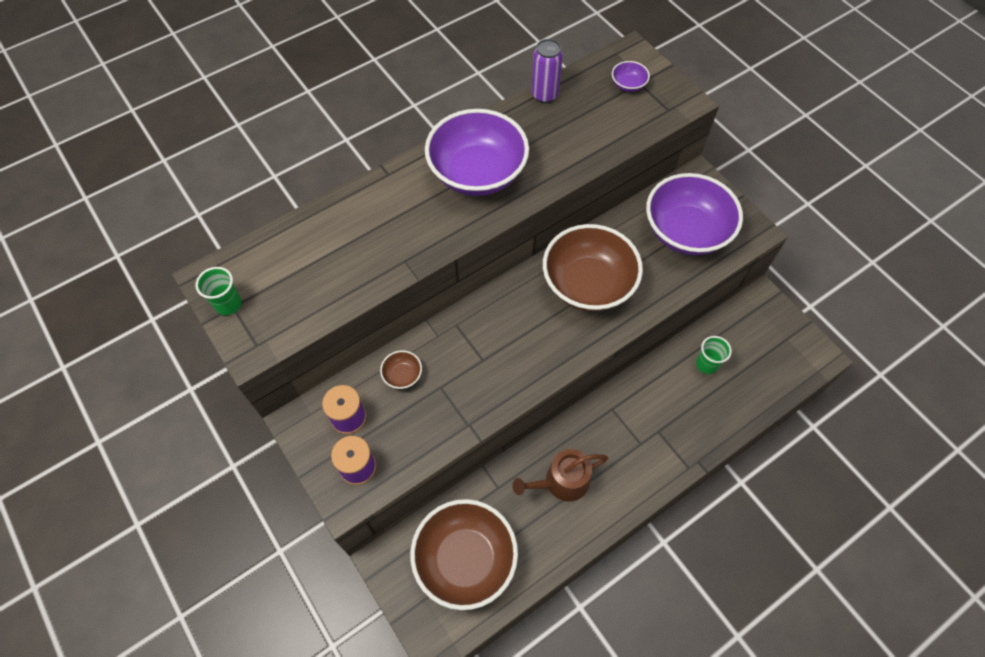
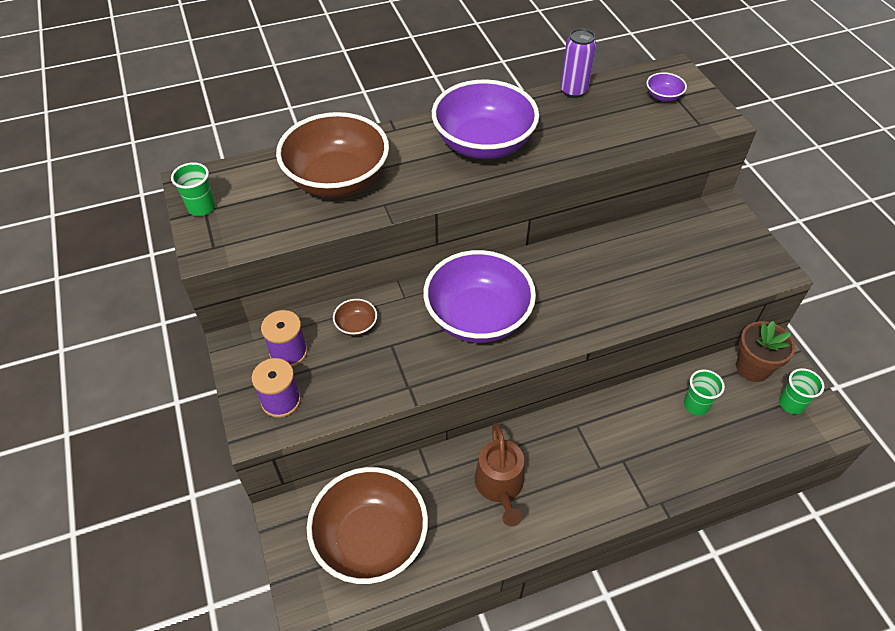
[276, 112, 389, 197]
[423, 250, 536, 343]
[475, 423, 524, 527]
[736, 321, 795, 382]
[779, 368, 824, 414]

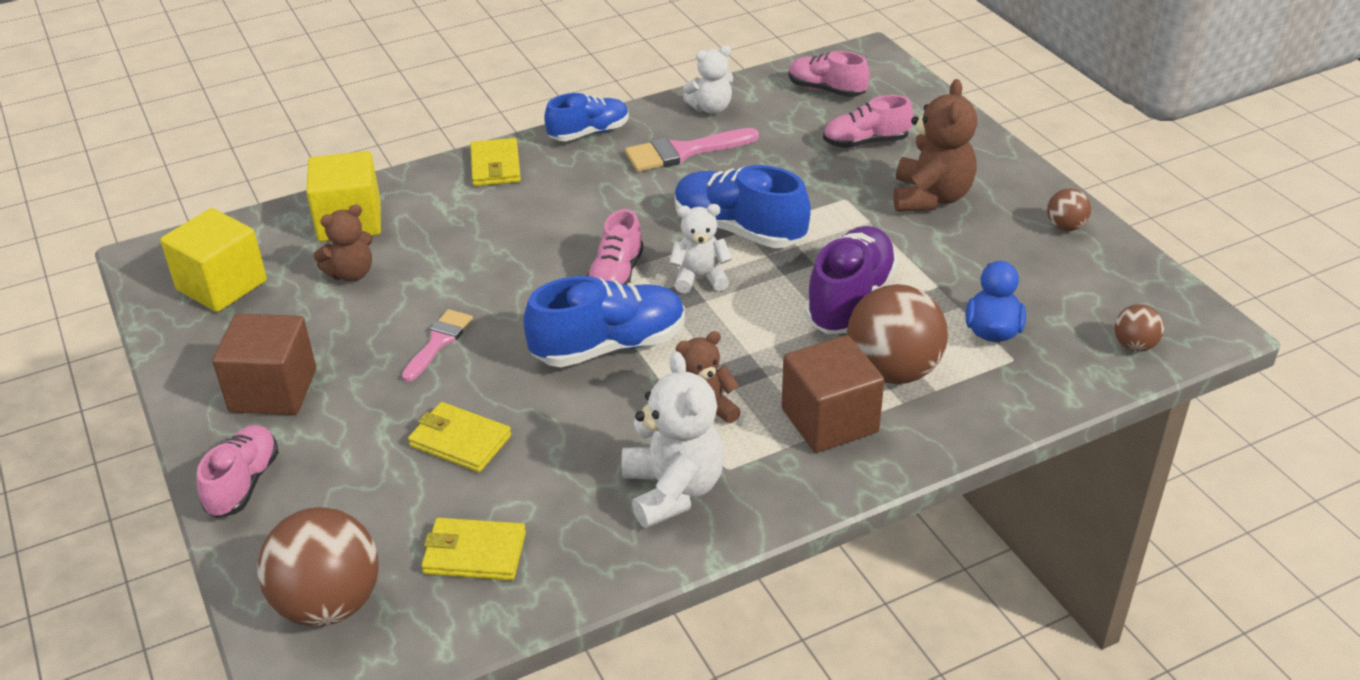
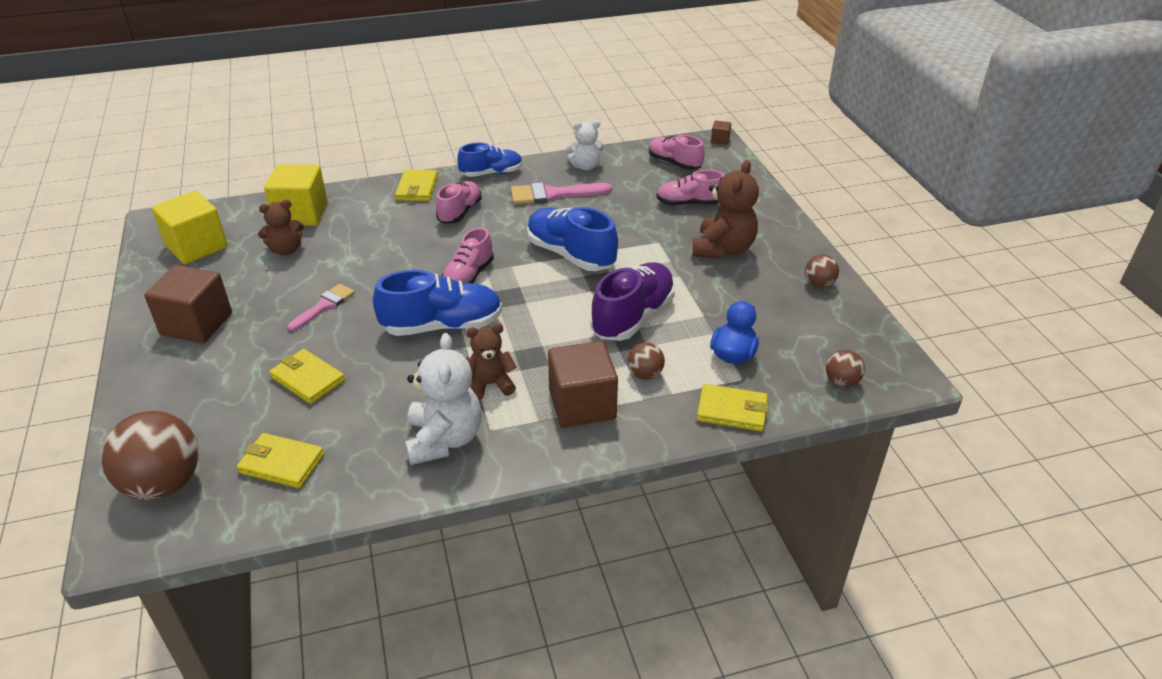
[436, 181, 482, 224]
[627, 342, 665, 380]
[697, 384, 769, 431]
[711, 120, 732, 145]
[669, 204, 732, 293] (first image)

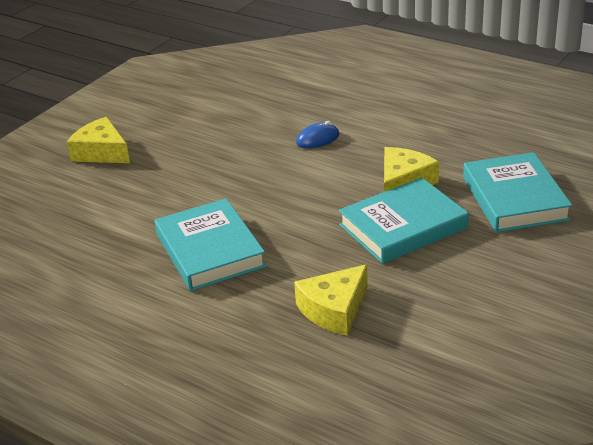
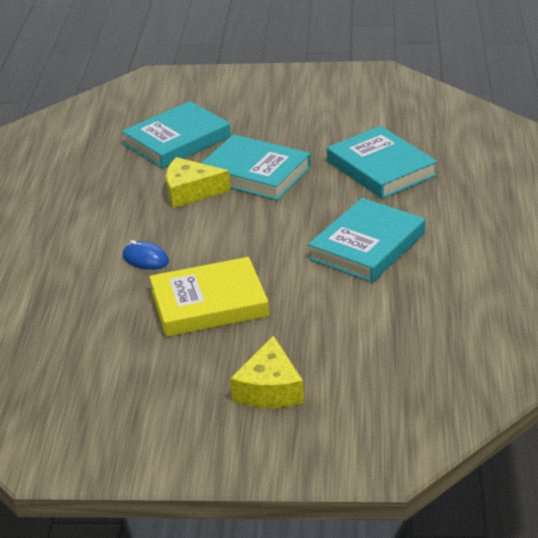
[149, 257, 269, 337]
[327, 126, 437, 199]

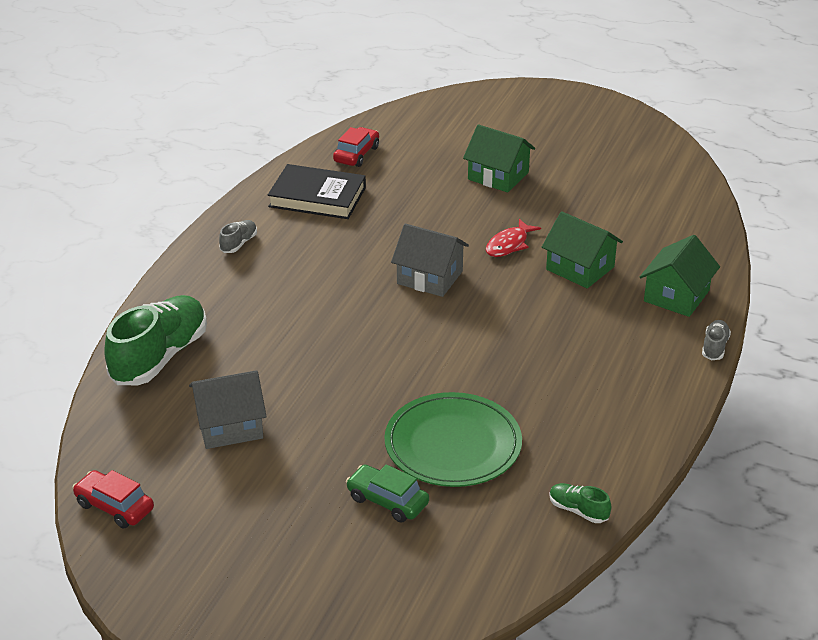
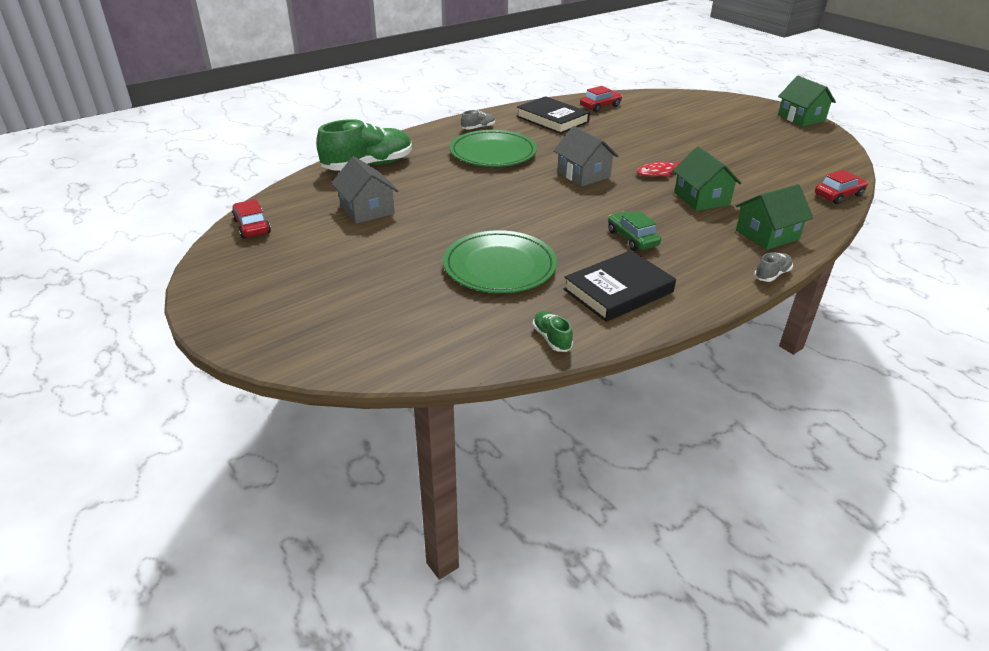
[331, 156, 399, 224]
[450, 130, 537, 167]
[564, 250, 676, 322]
[608, 211, 661, 251]
[778, 76, 836, 126]
[815, 170, 868, 204]

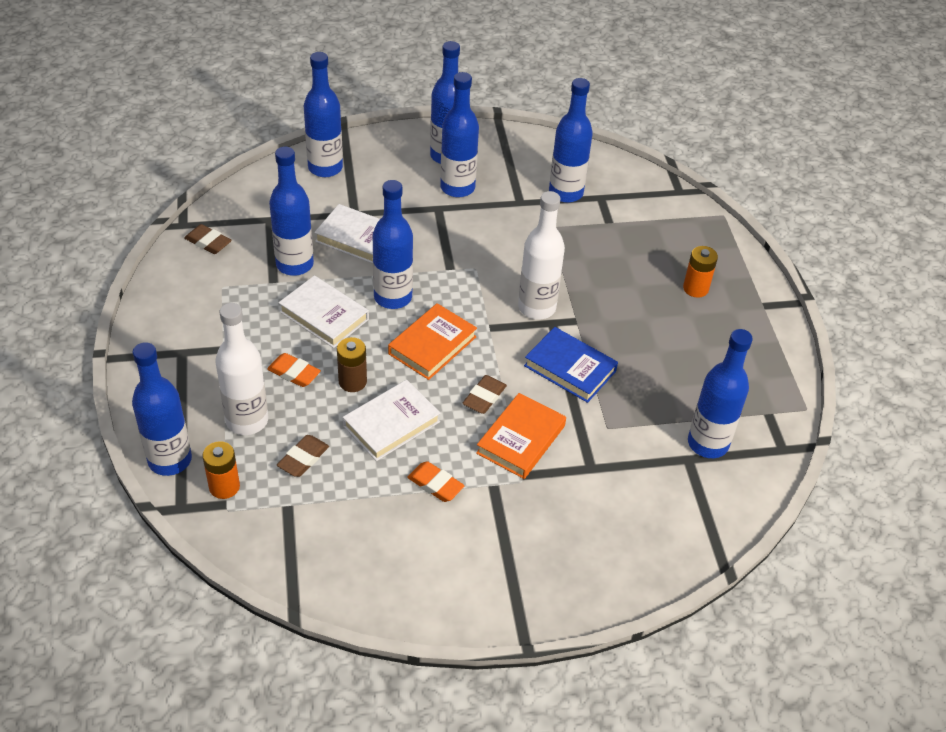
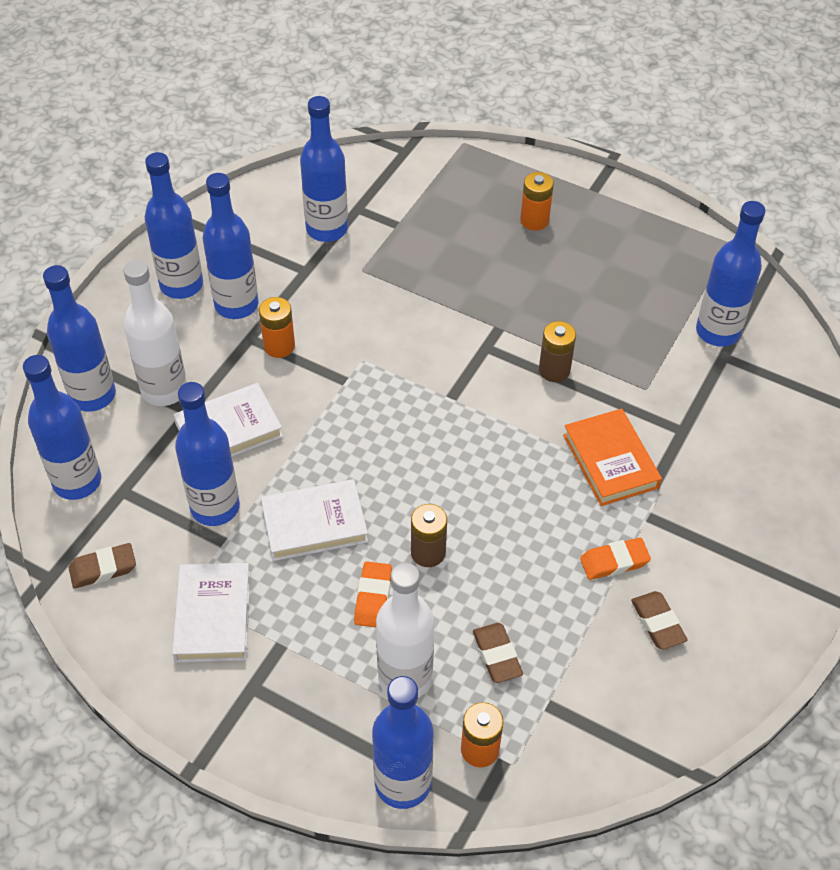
[23, 355, 101, 500]
[123, 260, 187, 406]
[172, 563, 250, 662]
[259, 297, 295, 358]
[354, 562, 392, 627]
[539, 321, 576, 382]
[631, 591, 687, 650]
[388, 303, 477, 380] (first image)

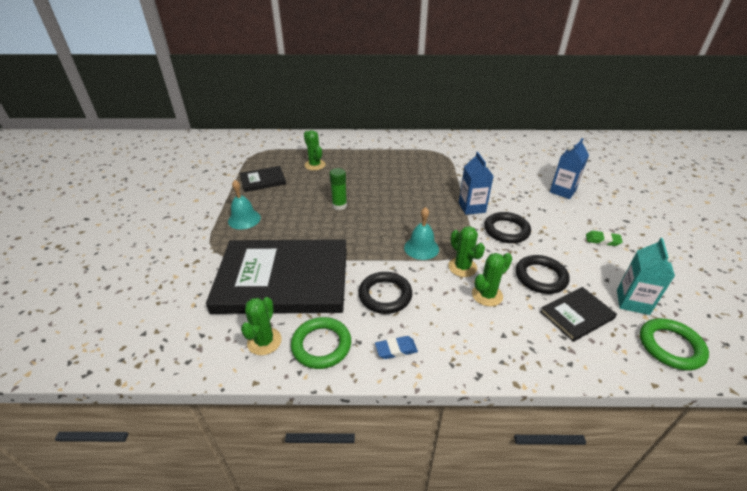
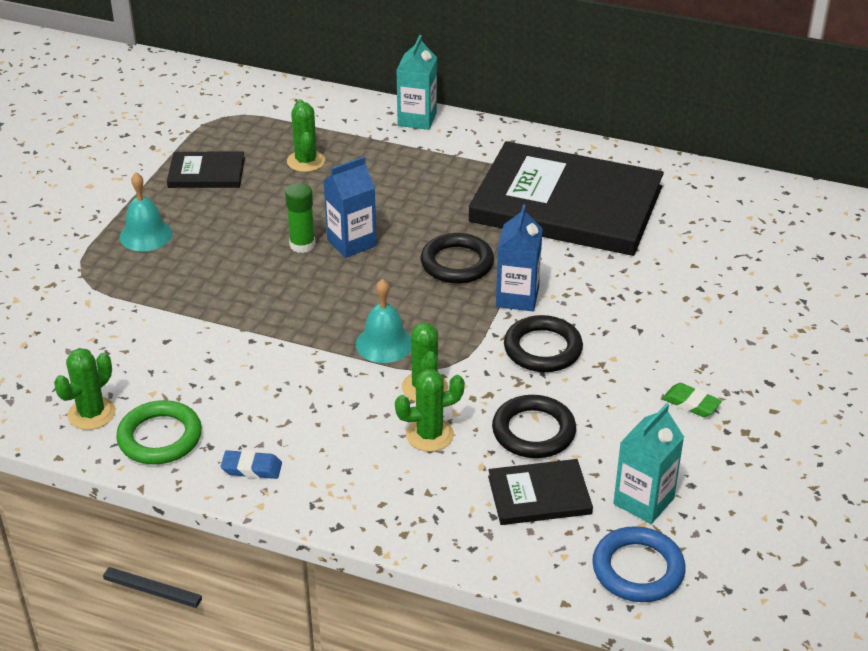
[323, 157, 377, 258]
[396, 35, 437, 130]
[421, 233, 494, 284]
[469, 141, 664, 256]
[592, 526, 686, 602]

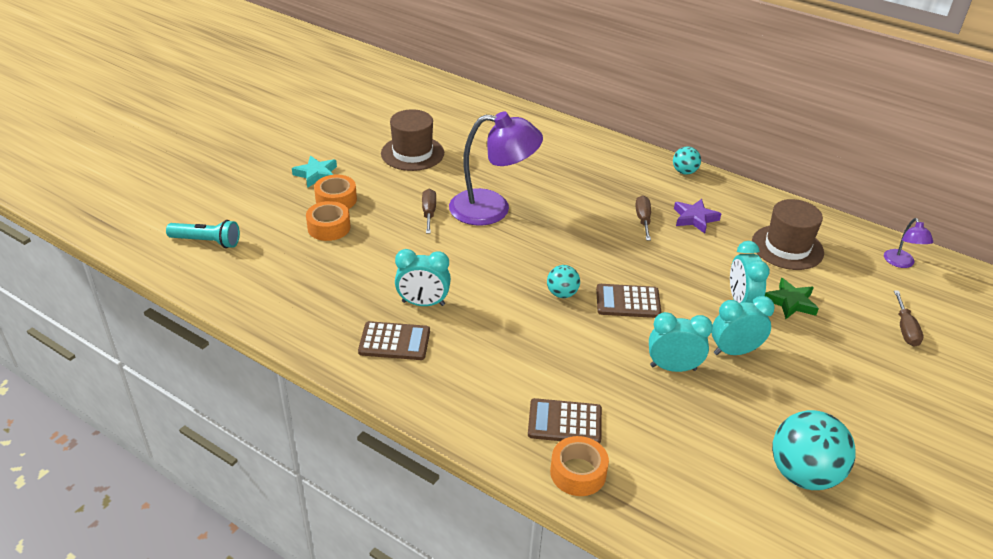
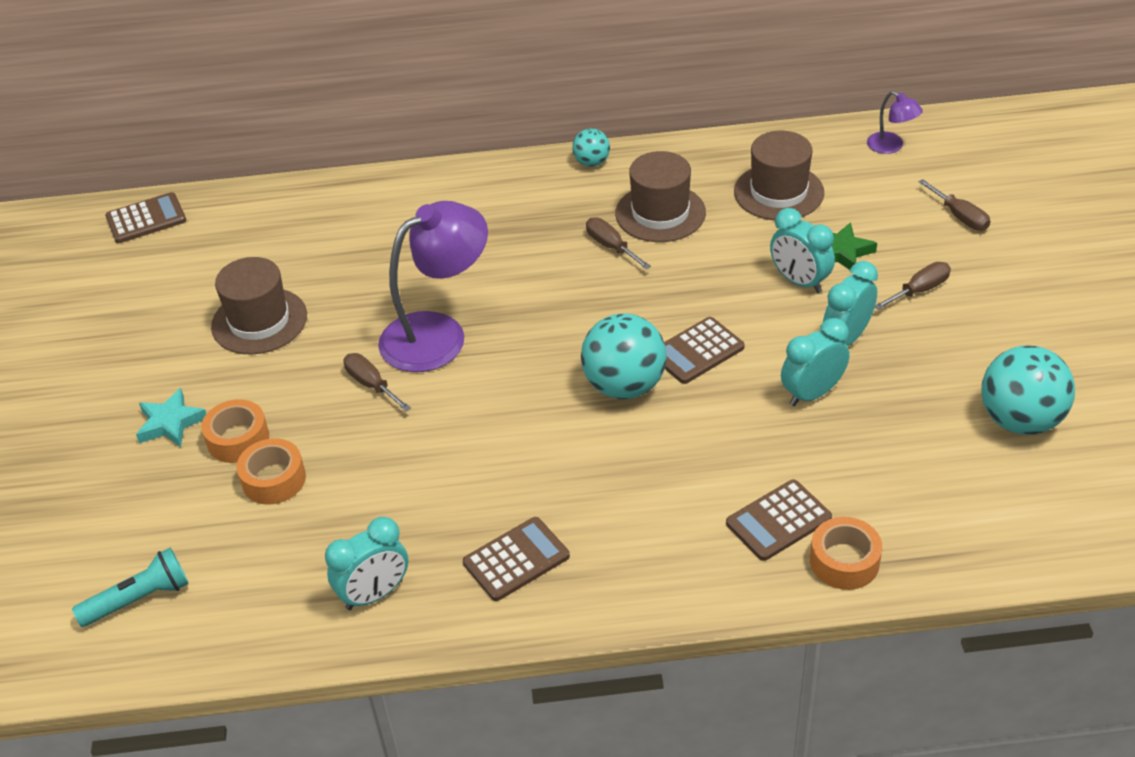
[105, 192, 186, 243]
[325, 517, 408, 610]
[581, 313, 667, 399]
[615, 151, 706, 242]
[875, 262, 951, 310]

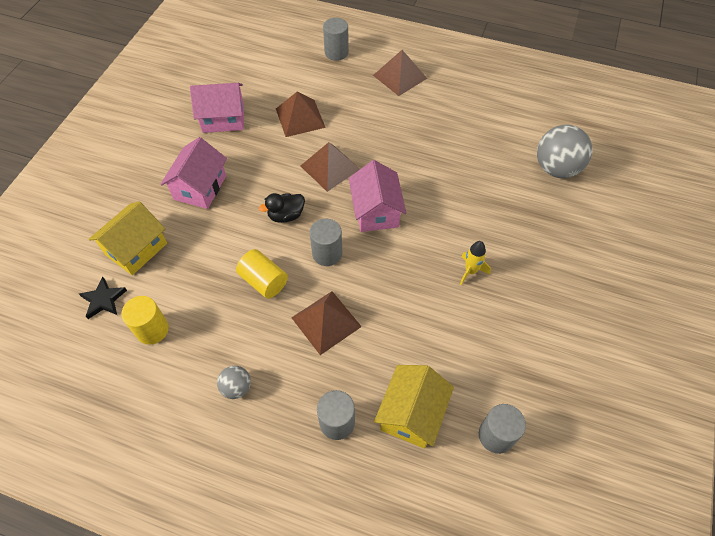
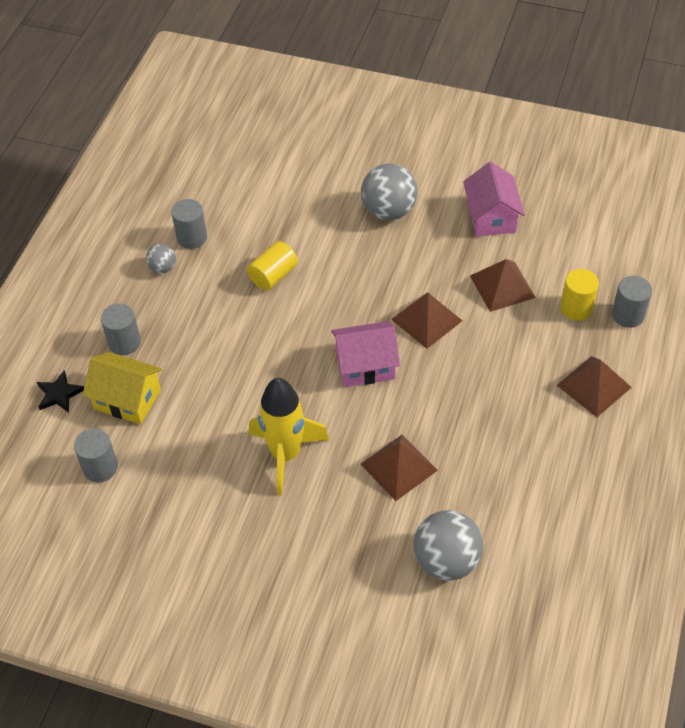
[37, 370, 84, 413]
[171, 199, 207, 249]
[249, 378, 329, 495]
[361, 164, 418, 220]
[361, 435, 438, 501]
[560, 269, 599, 321]
[89, 201, 167, 275] (first image)
[259, 193, 305, 223] (first image)

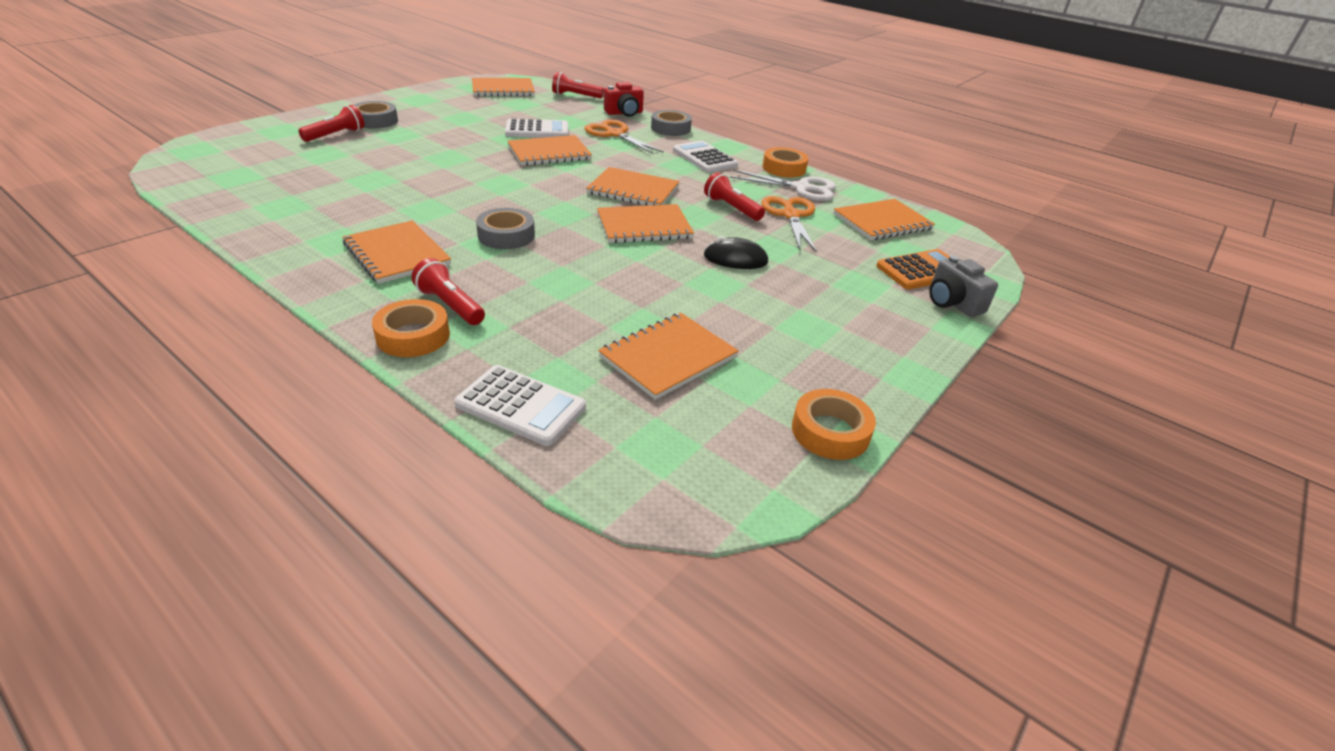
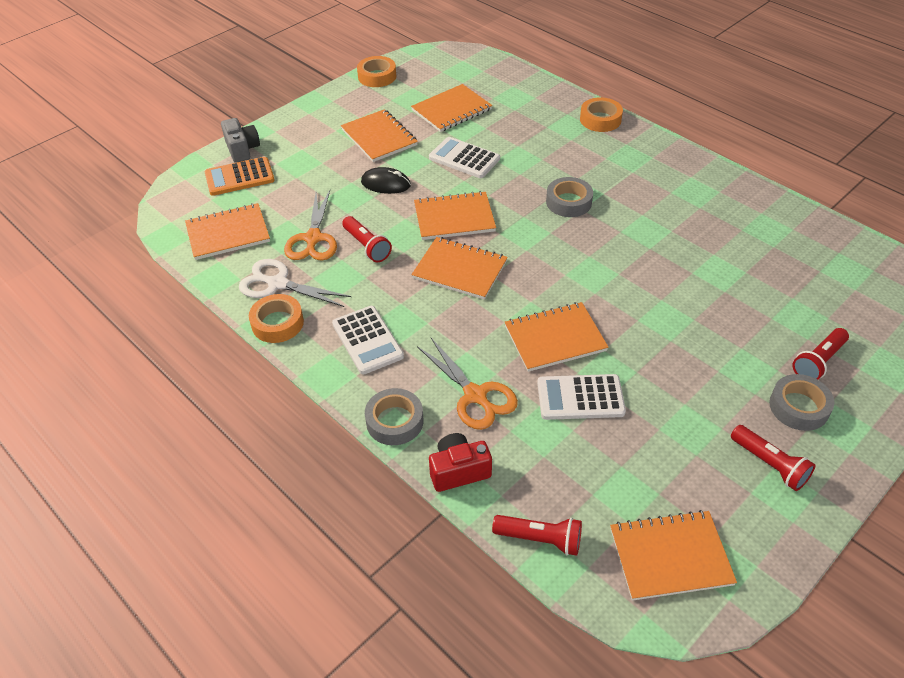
[341, 109, 418, 162]
[429, 137, 500, 178]
[731, 425, 816, 491]

